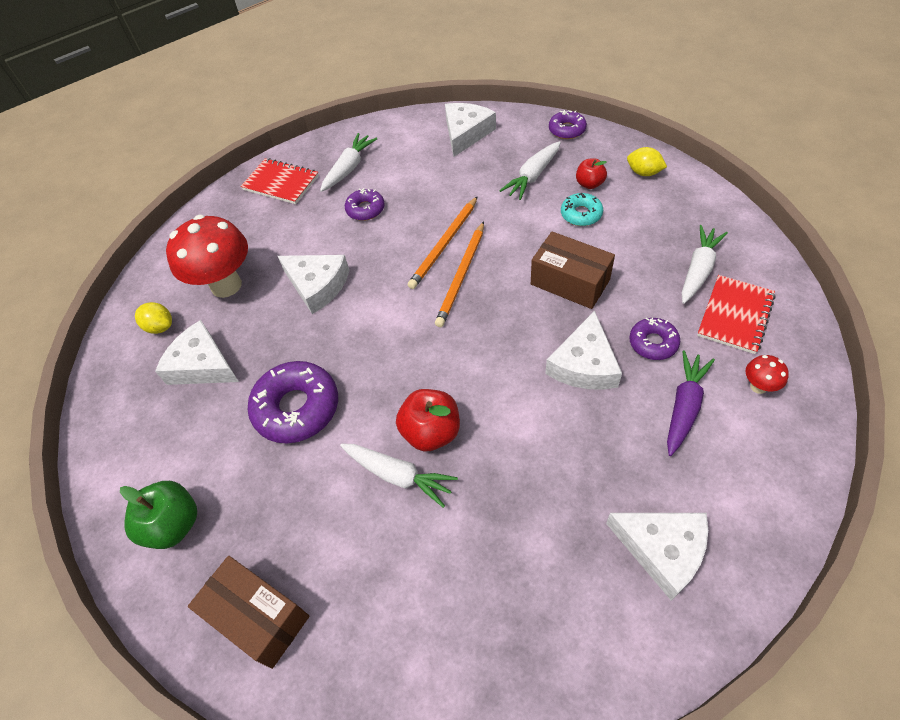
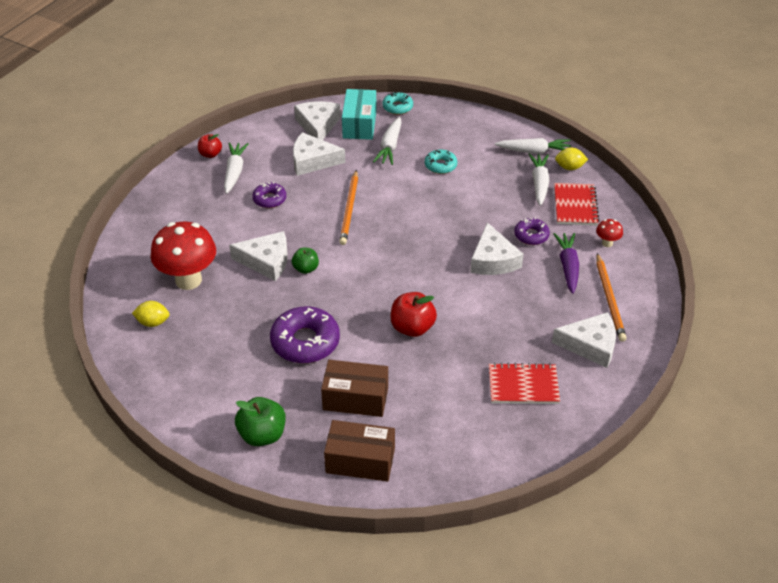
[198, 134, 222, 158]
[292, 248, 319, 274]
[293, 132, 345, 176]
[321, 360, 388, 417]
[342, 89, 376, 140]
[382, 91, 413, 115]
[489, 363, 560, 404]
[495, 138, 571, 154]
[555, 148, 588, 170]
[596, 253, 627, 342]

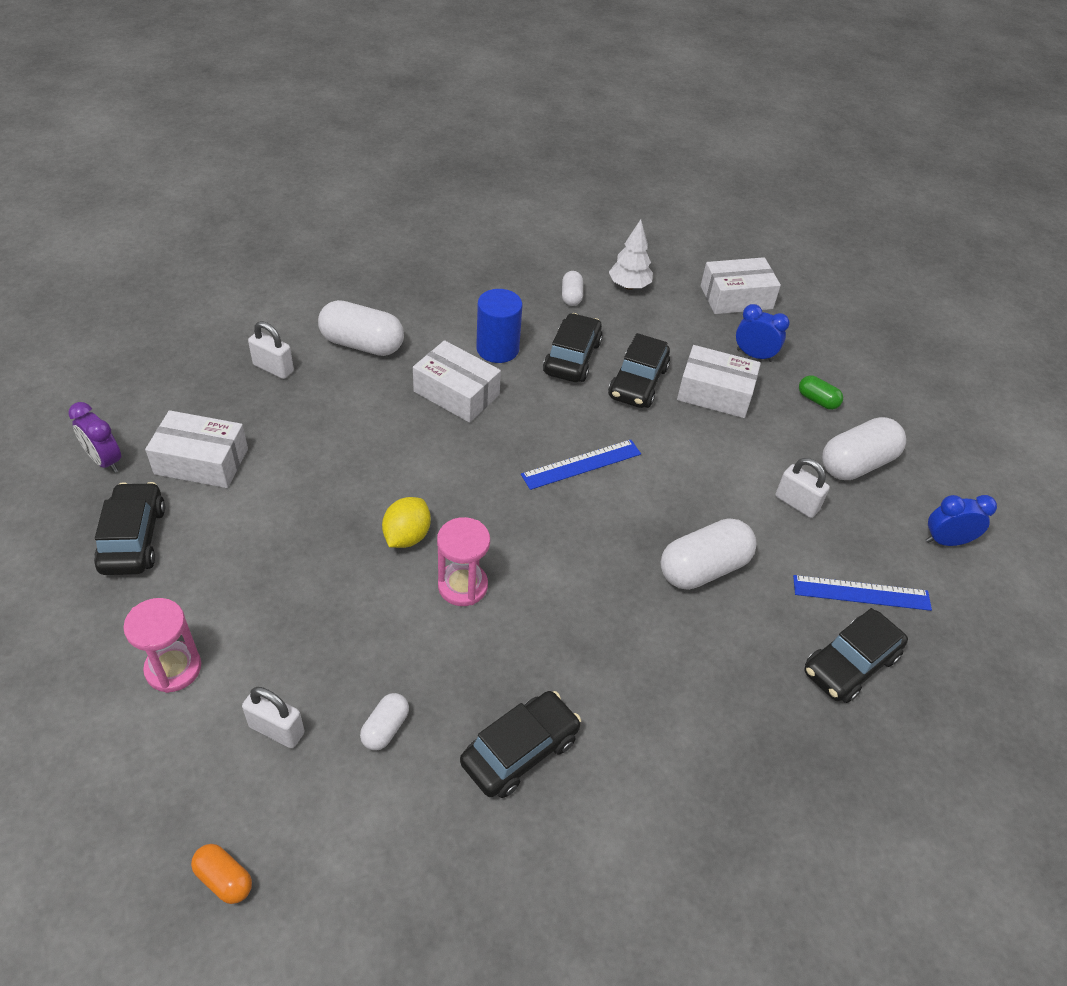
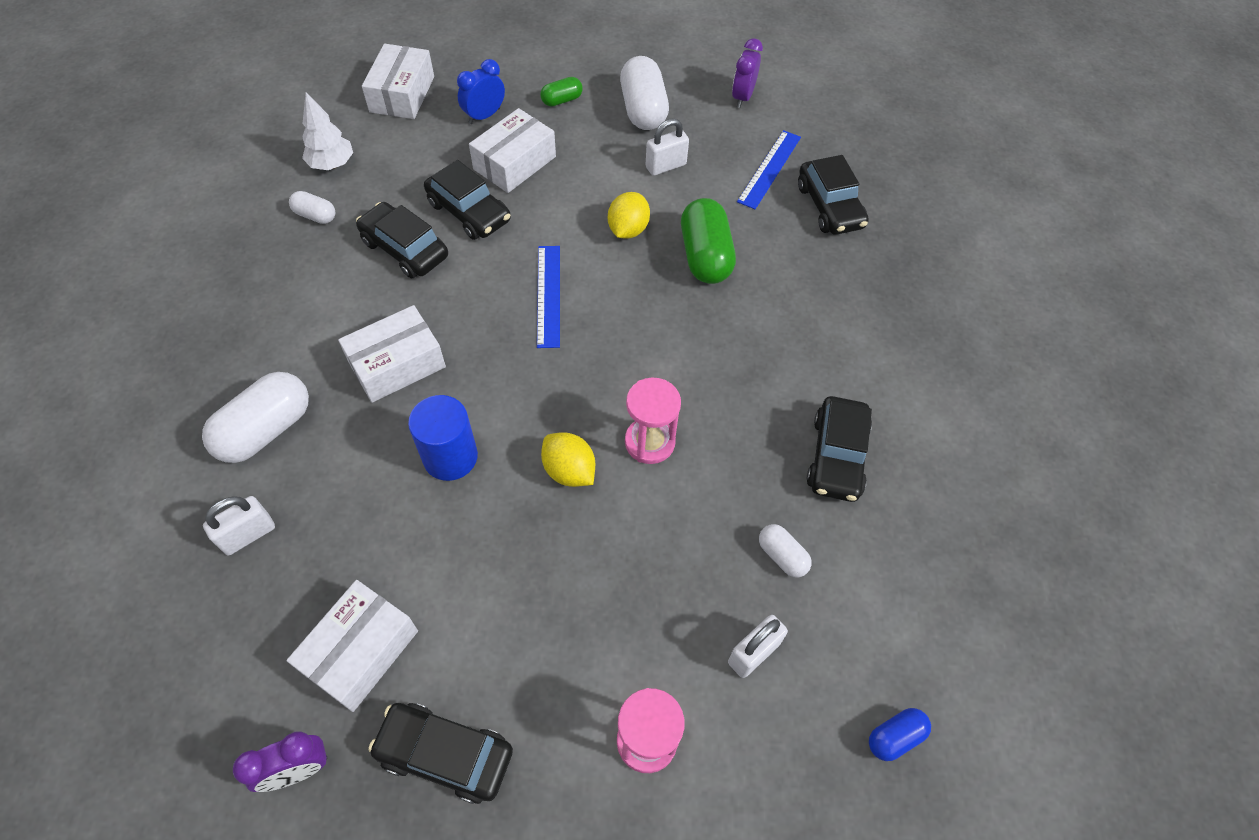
[408, 395, 478, 481]
[608, 192, 650, 239]
[681, 198, 736, 284]
[732, 38, 763, 108]
[807, 396, 872, 502]
[869, 708, 931, 761]

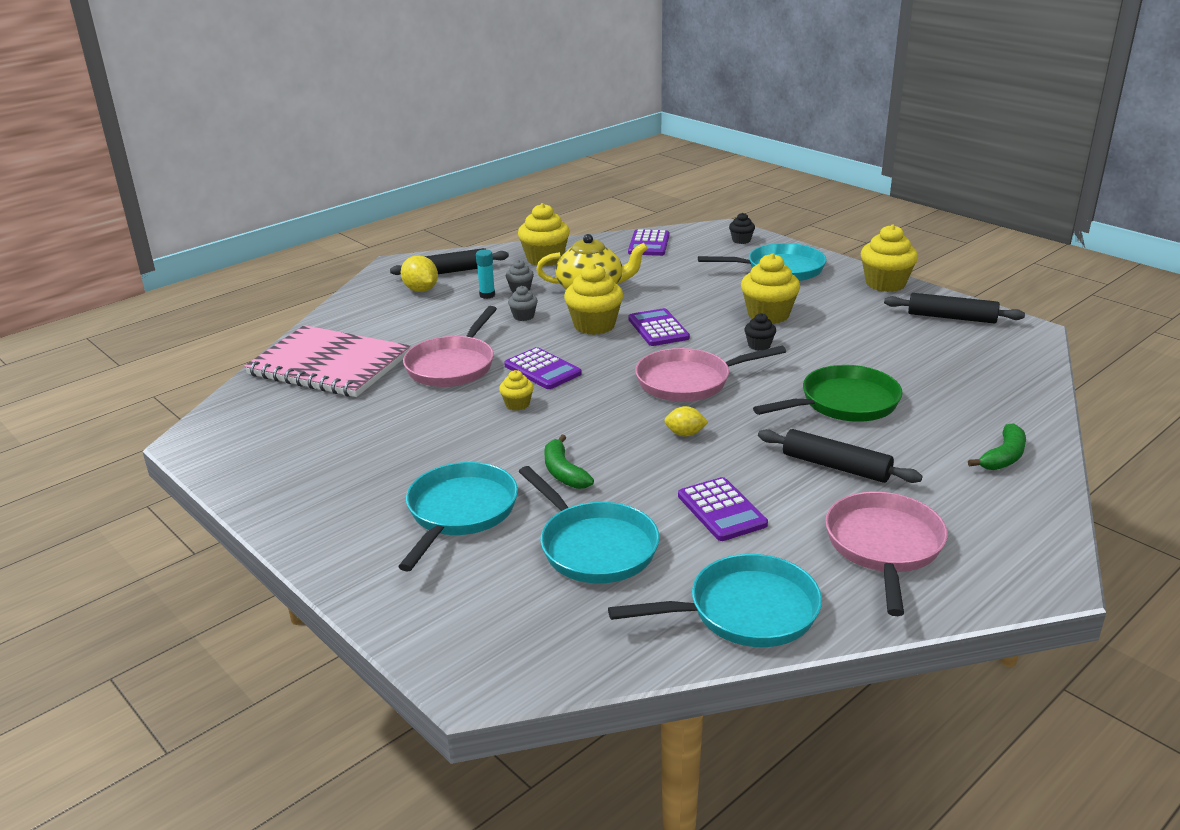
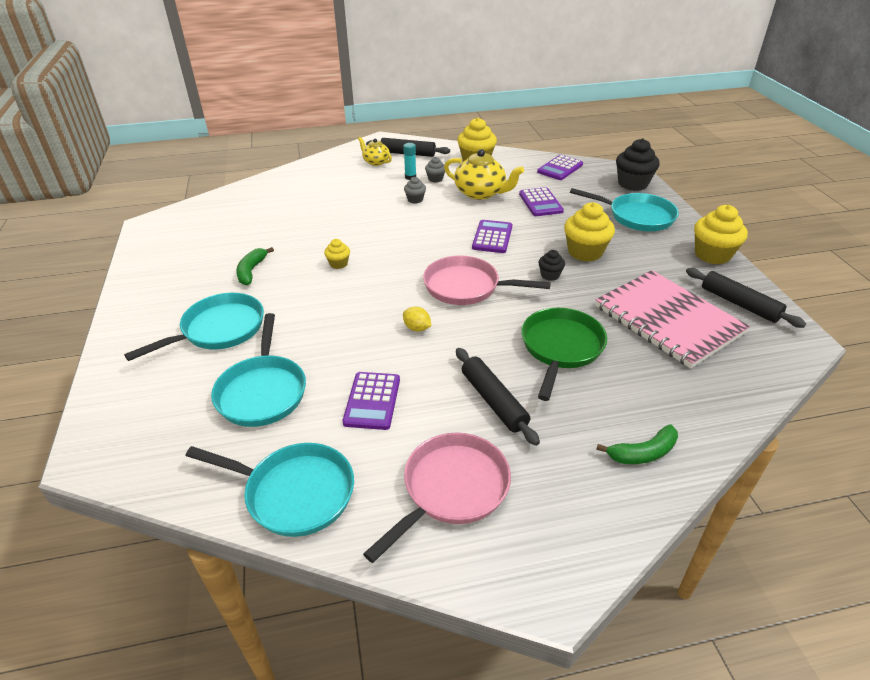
[236, 247, 274, 285]
[358, 137, 392, 166]
[519, 187, 564, 216]
[521, 308, 607, 401]
[595, 270, 750, 368]
[616, 139, 660, 191]
[403, 306, 497, 387] (first image)
[564, 263, 624, 335] (first image)

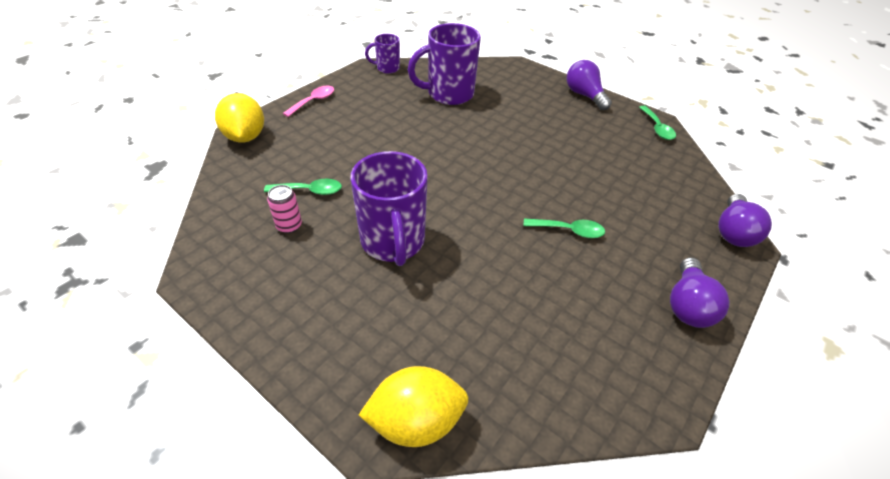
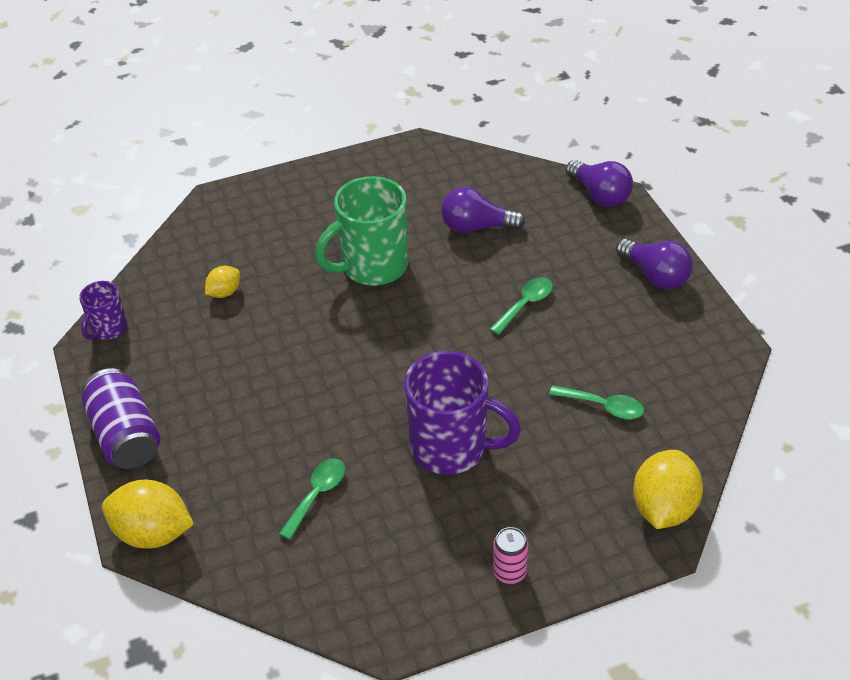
[82, 368, 160, 469]
[205, 266, 240, 298]
[315, 176, 408, 286]
[441, 187, 525, 233]
[493, 527, 528, 584]
[549, 385, 644, 419]

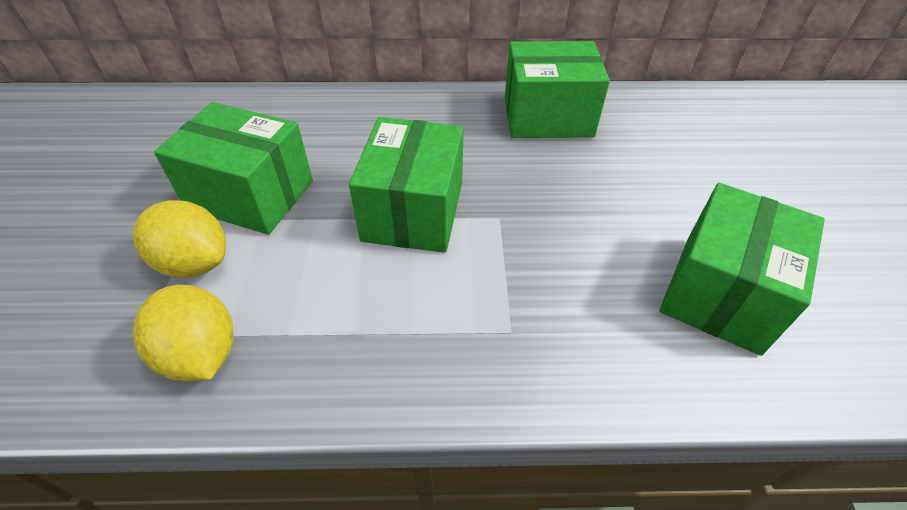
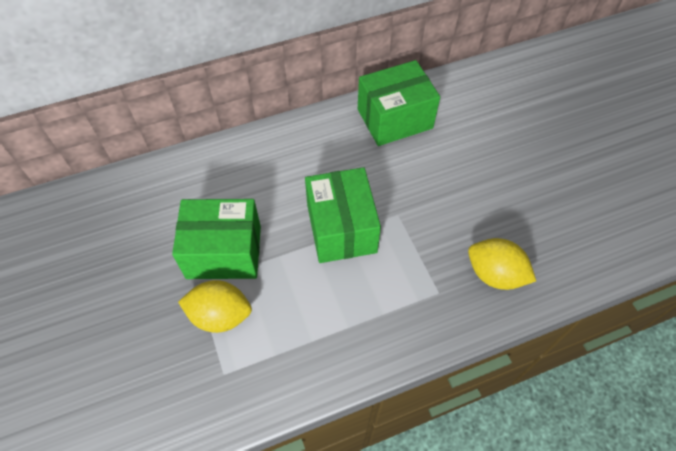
[468, 238, 536, 290]
[660, 183, 825, 356] (first image)

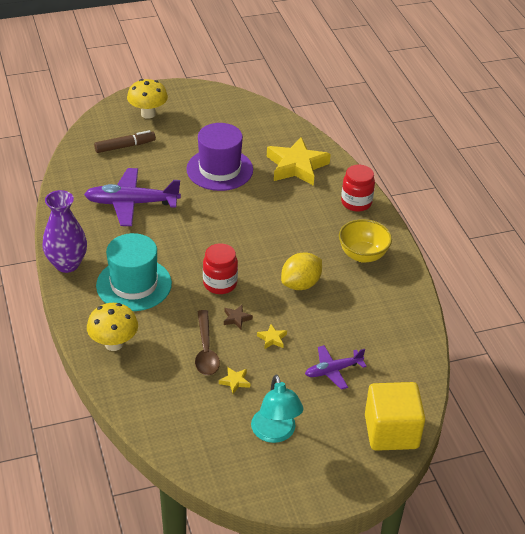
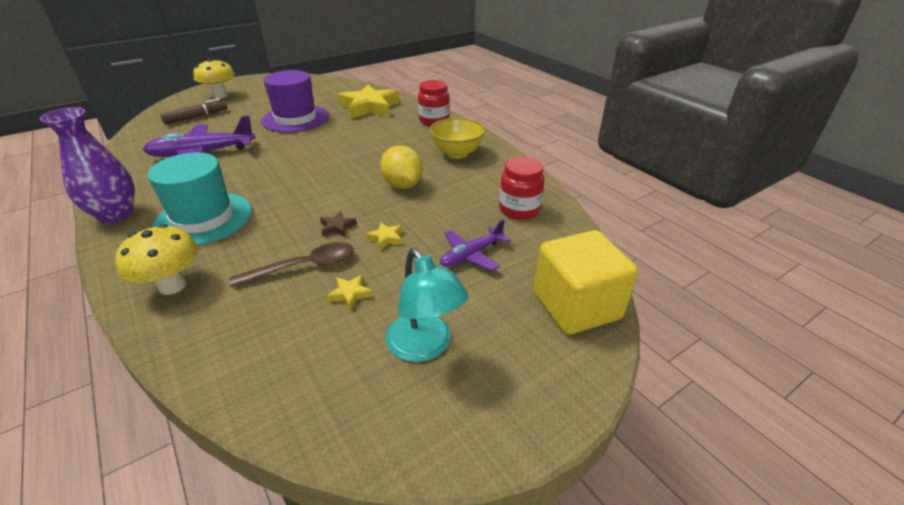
[229, 242, 354, 287]
[380, 145, 423, 189]
[499, 157, 544, 220]

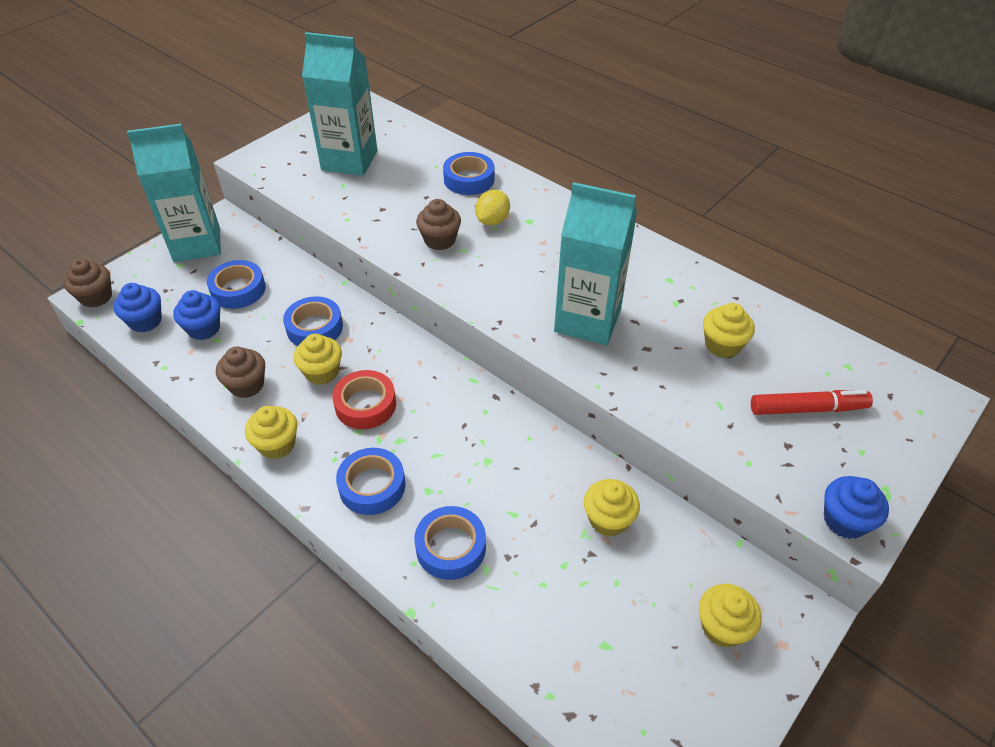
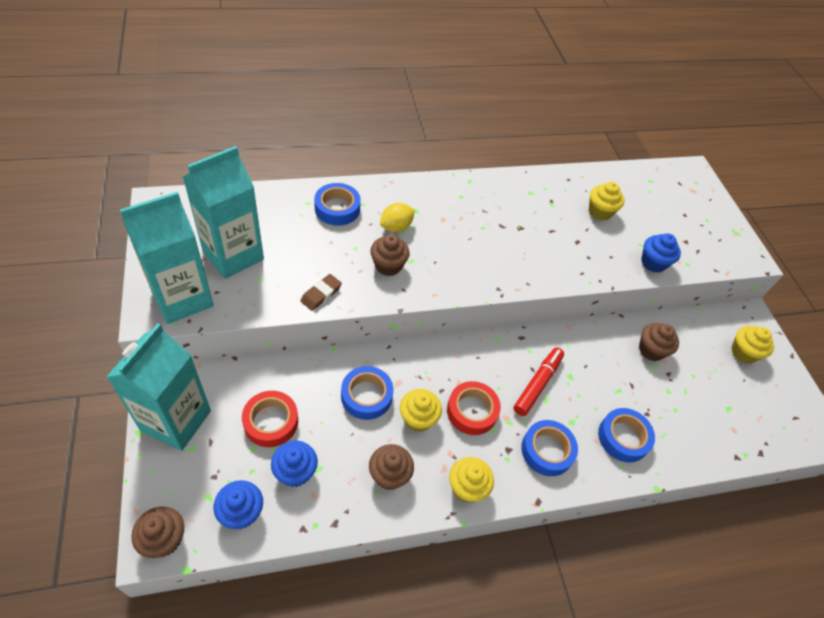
[120, 192, 214, 324]
[242, 391, 298, 447]
[300, 274, 342, 311]
[380, 203, 415, 232]
[513, 347, 564, 416]
[639, 323, 679, 361]
[641, 233, 681, 273]

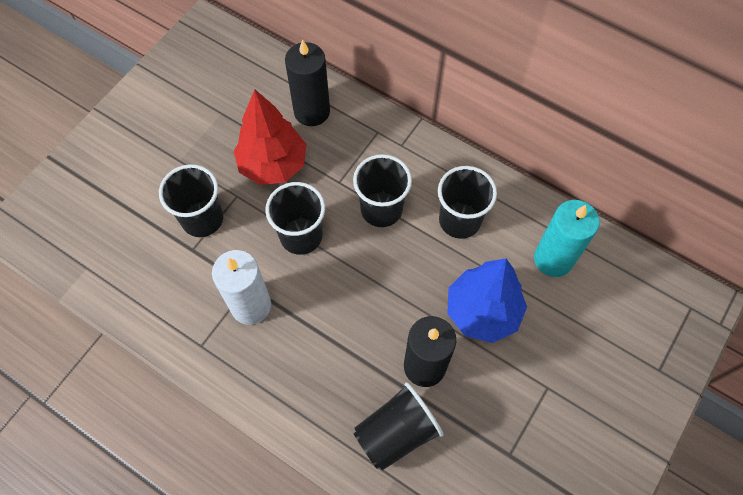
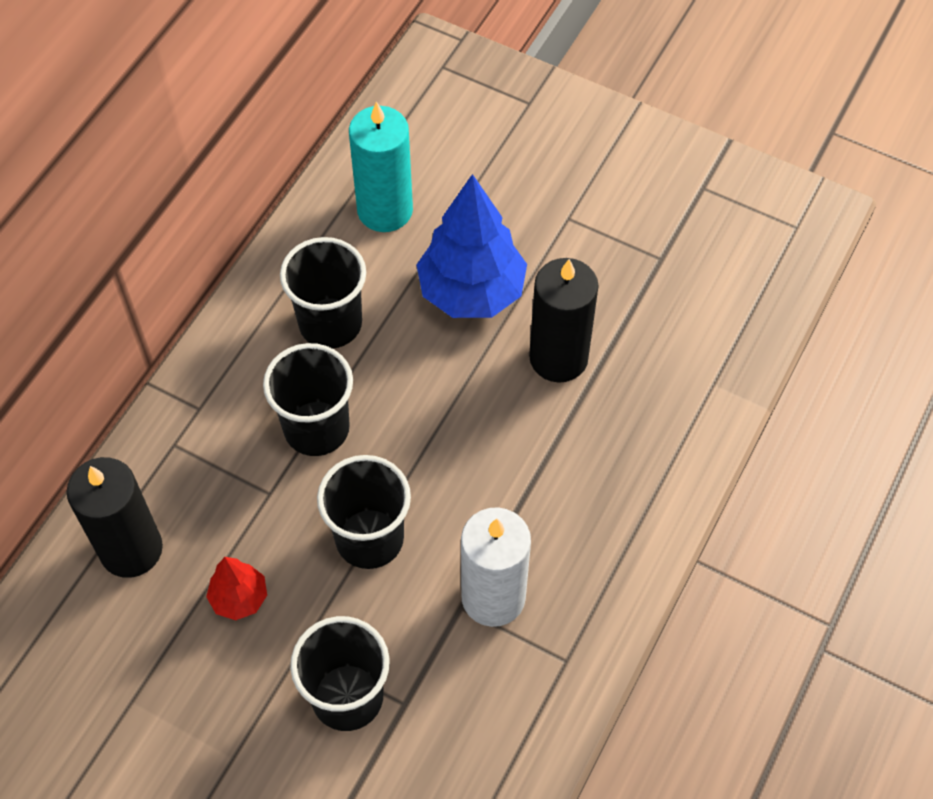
[206, 557, 267, 620]
[354, 382, 444, 471] (first image)

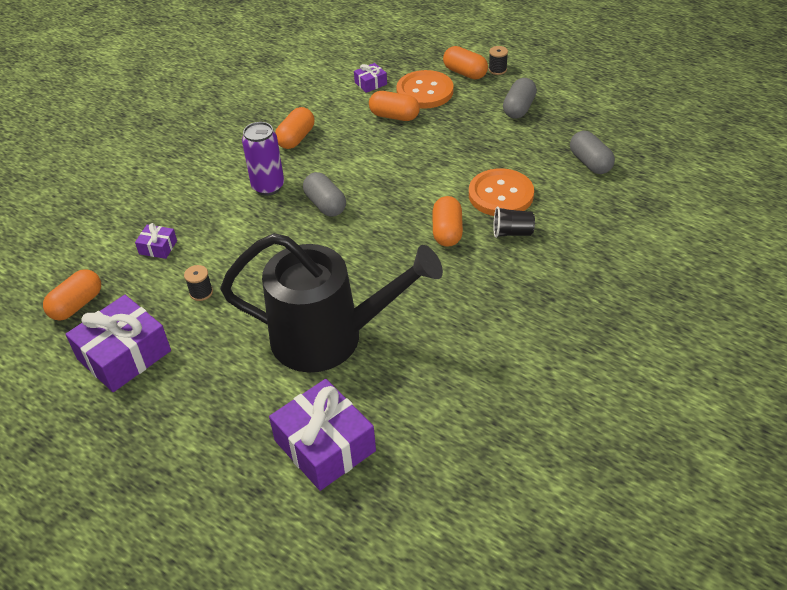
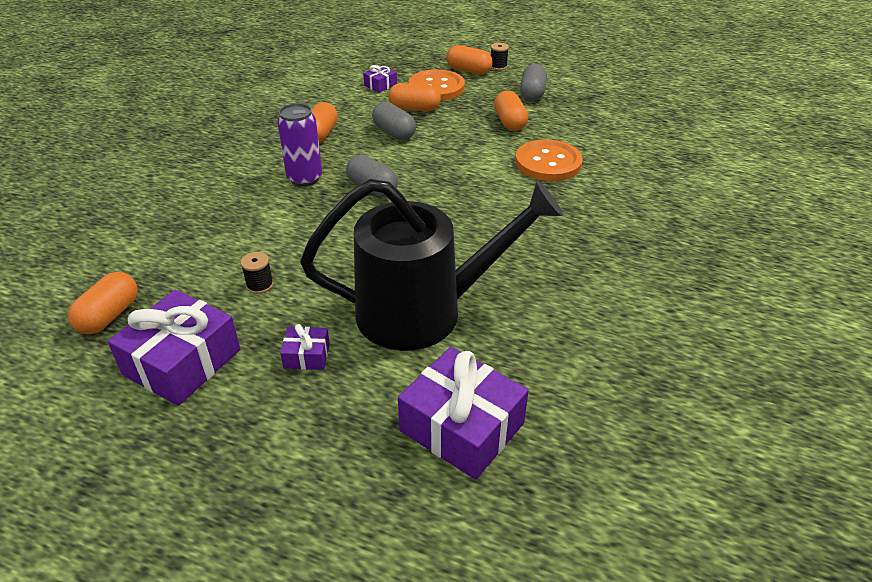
[280, 324, 330, 370]
[372, 102, 416, 140]
[494, 91, 528, 131]
[493, 207, 535, 238] (first image)

